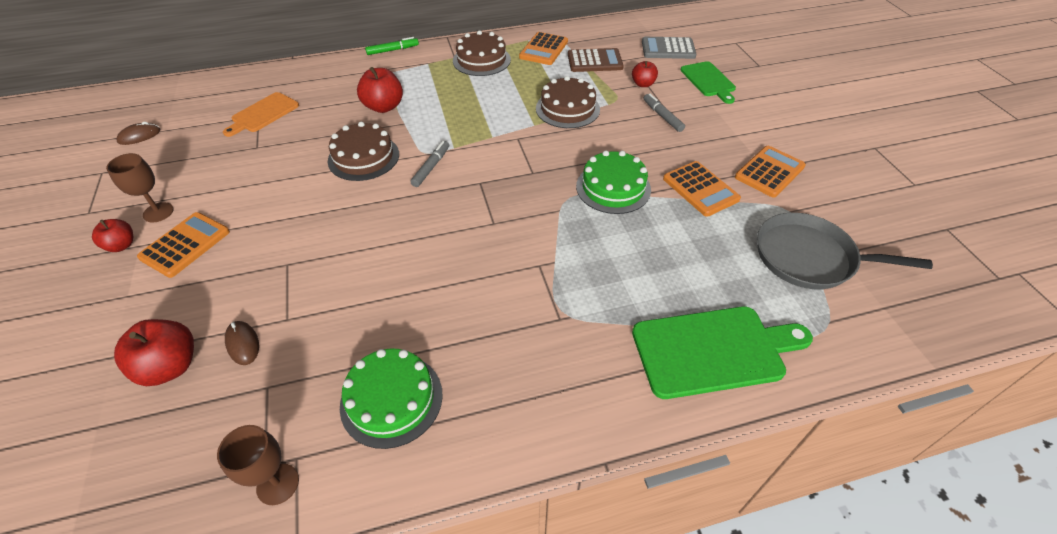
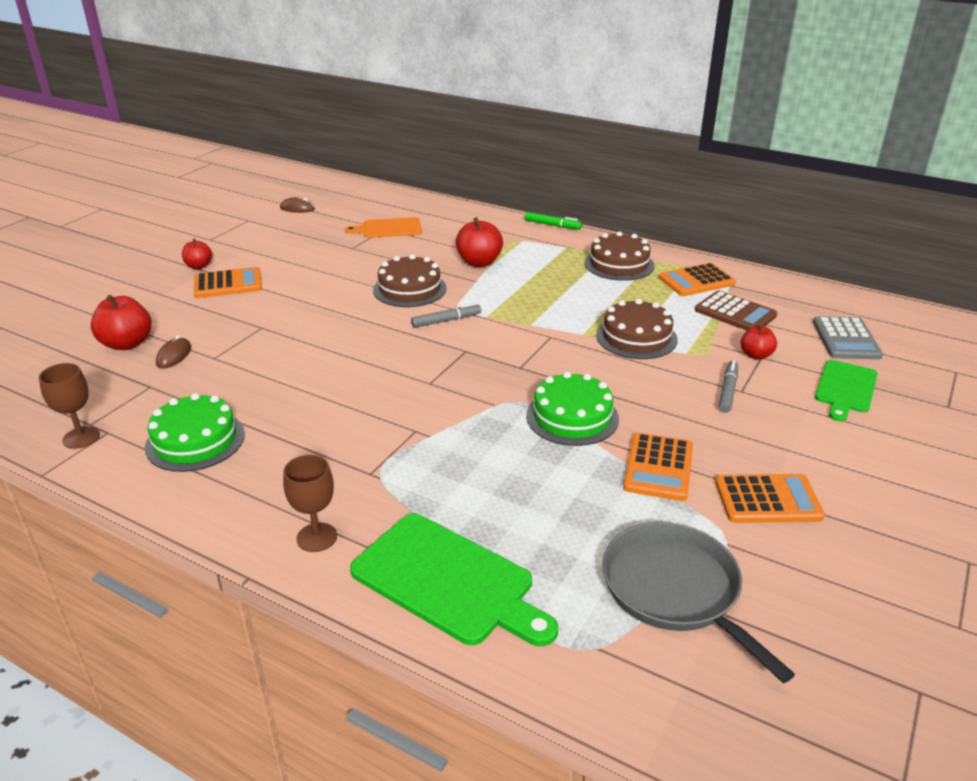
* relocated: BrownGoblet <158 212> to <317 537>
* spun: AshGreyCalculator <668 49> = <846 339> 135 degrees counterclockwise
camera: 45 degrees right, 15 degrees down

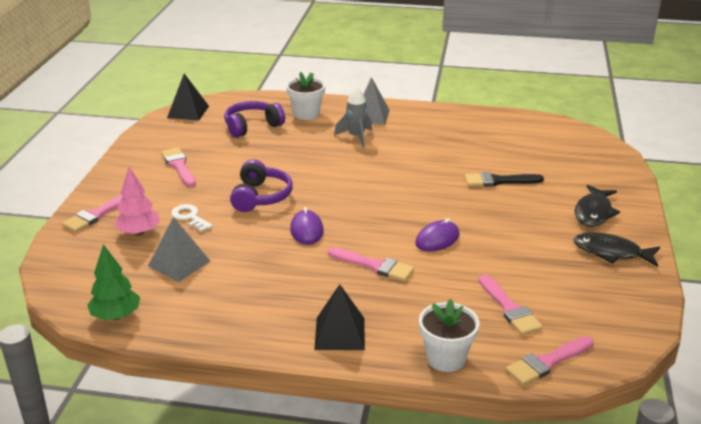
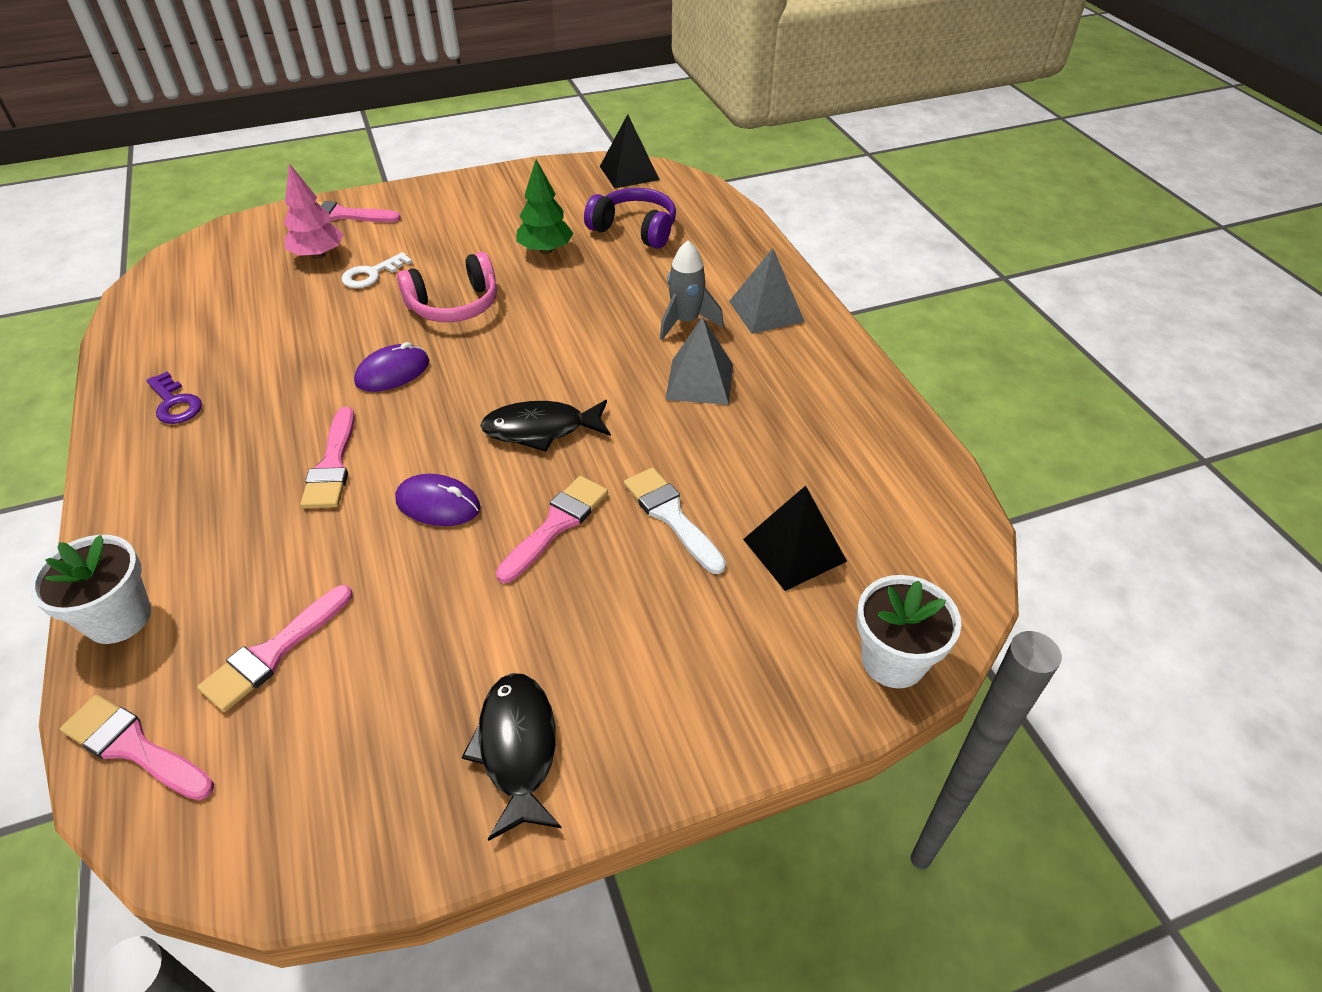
* appeared: PurpleKey <175 403>
* relocated: GreenTree <116 316> to <546 250>
* relocated: AshGreyPyramid <179 263> to <699 381>
* relocated: RosyPaintbrush <179 166> to <556 525>
* relocated: PureWhiteFlowerPot <306 114> to <893 660>
* relocated: BlackPyramid <340 333> to <794 550>
* relocated: BlackFishFigure <593 212> to <541 429>
* colour: PurpleHeadphones <260 197> to RosyHeadphones <454 305>
* colour: BlackPaintbrush <498 181> to PureWhitePaintbrush <671 516>
* spun: PureWhiteKey <190 217> = <372 274> 150 degrees counterclockwise
camera: 60 degrees right, 15 degrees up

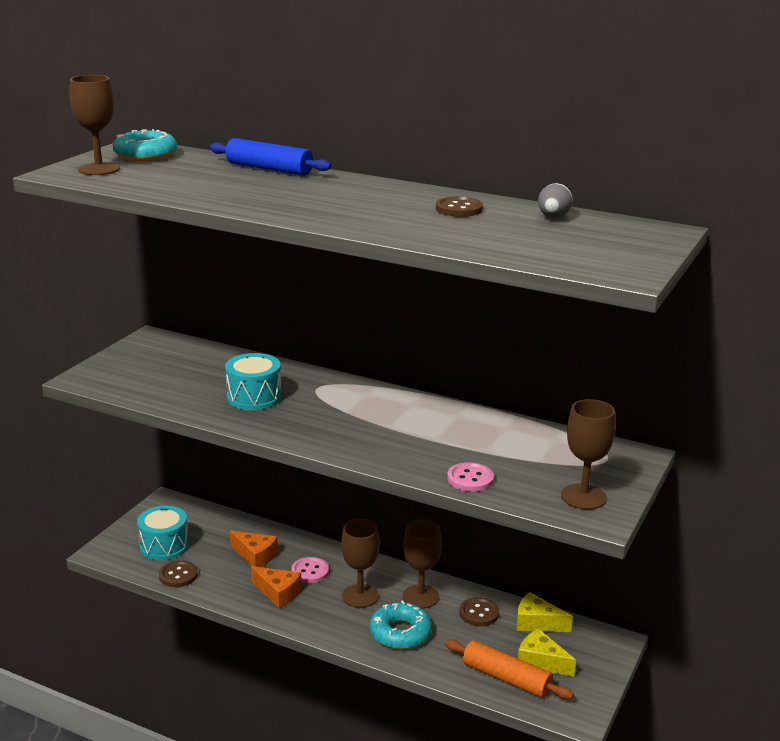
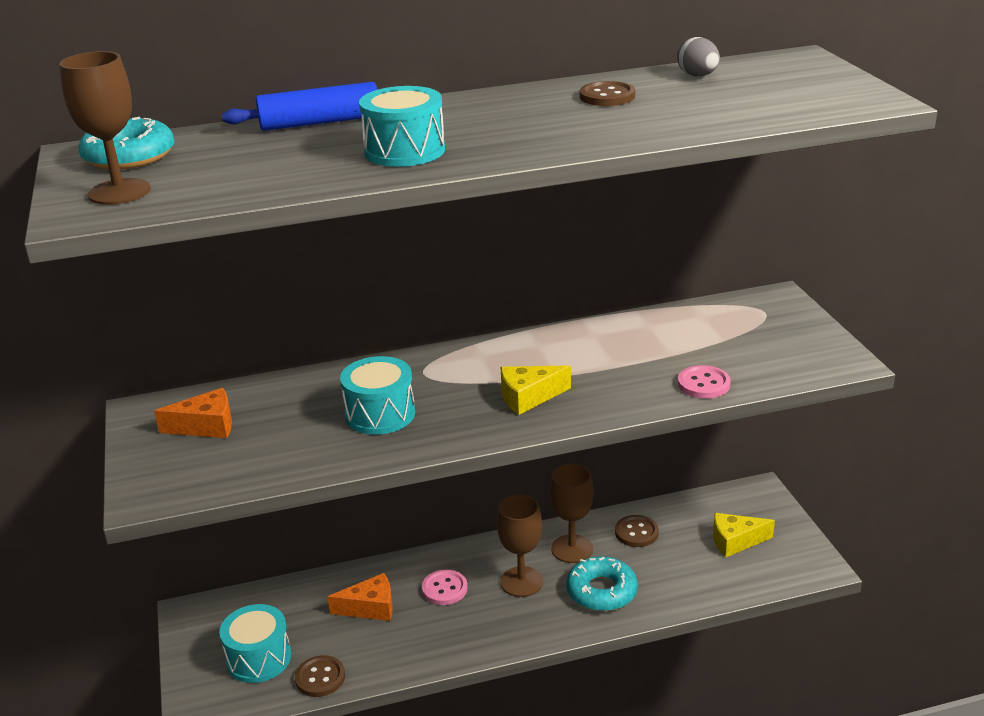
* missing: OrangeRollingPin <506 678>
* missing: BrownGoblet <583 497>
* appeared: AquaDrum <404 151>
* relocated: OrangeCheese <278 593> to <206 426>
* relocated: YellowCheese <537 623> to <528 397>
camera: 40 degrees left, 5 degrees up

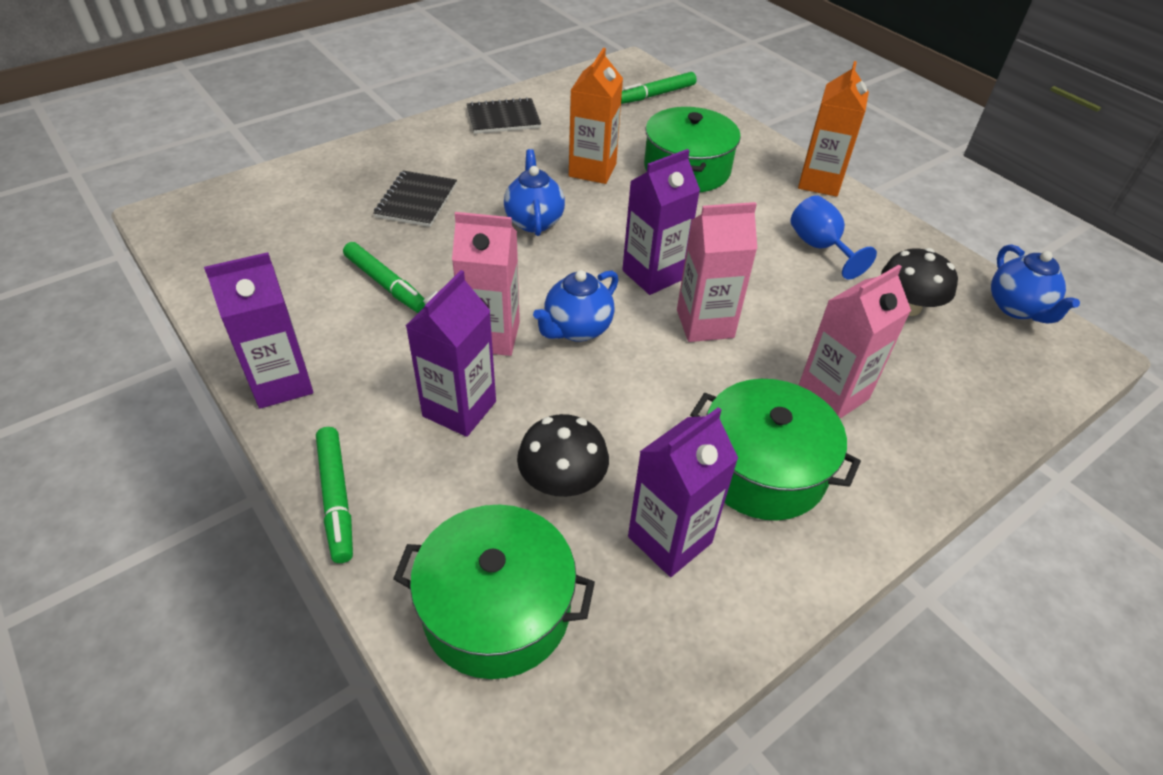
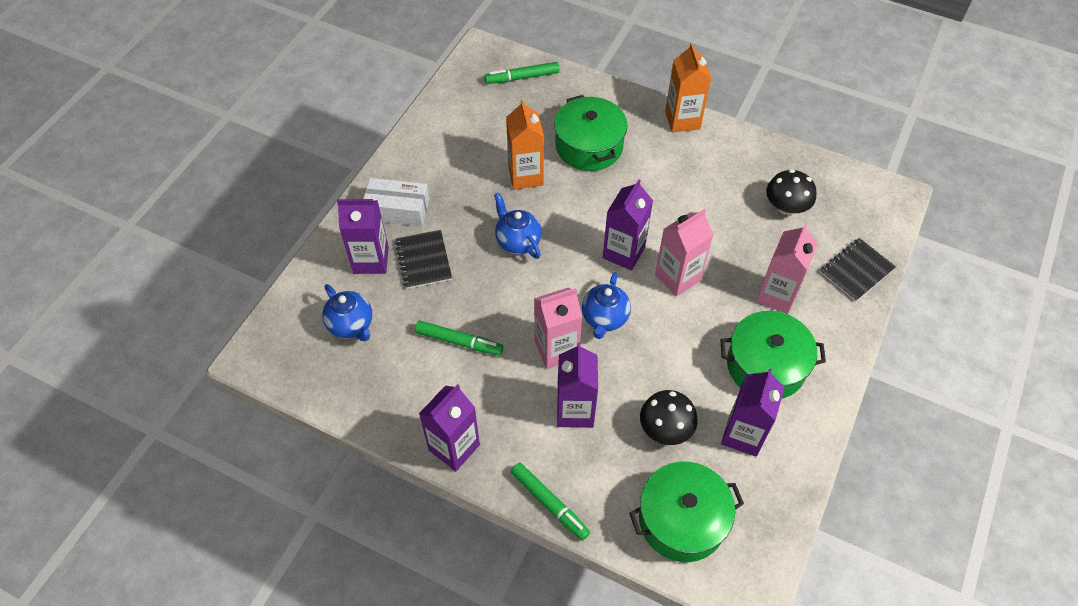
* missing: BlueGoblet <819 247>
* appeared: PurpleMilkCarton <371 260>
* appeared: PureWhiteParcel <397 209>
* relocated: BlackExerciseBook <503 118> to <856 270>
* relocated: BlueTeaPot <1017 308> to <351 325>
* spun: GreenMarkerPen <656 95> = <522 77> 45 degrees clockwise
camera: 25 degrees left, 10 degrees up

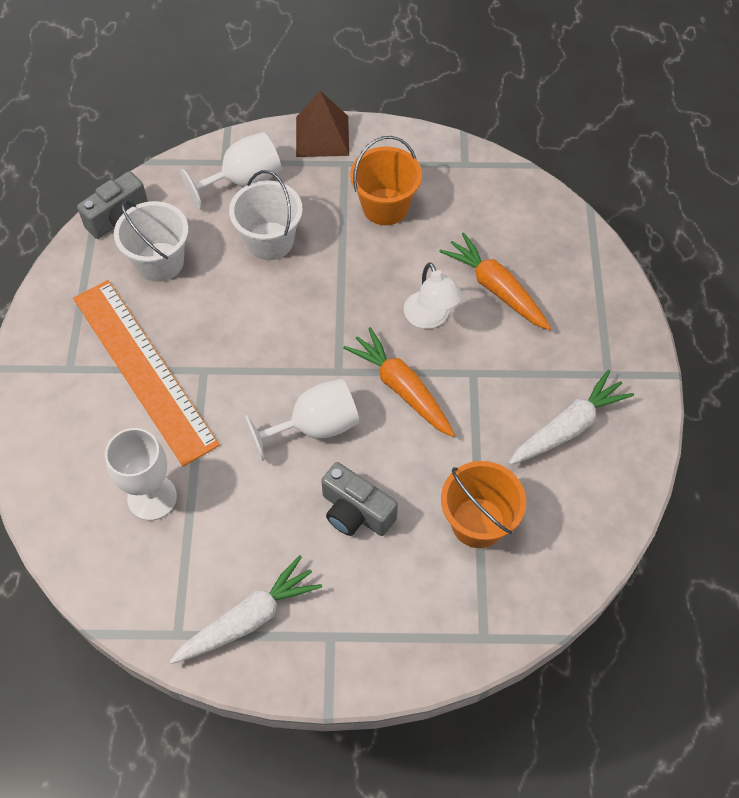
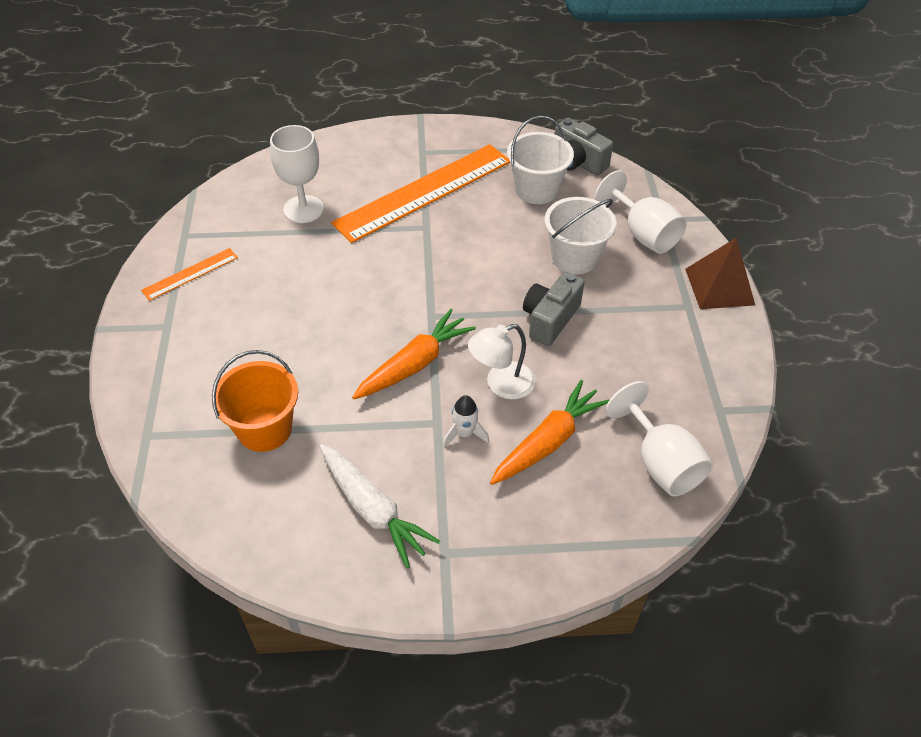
* missing: OrangeBucket <385 207>
* appeared: PureWhiteRocket <464 433>
* relocated: PureWhiteGoblet <315 426> to <660 463>
* relocated: AshGreyPhotoCamera <356 512> to <550 319>
* exchanged: PureWhiteRootVegetable <248 619> to OrangeRuler <190 274>
camera: 85 degrees right, 10 degrees down

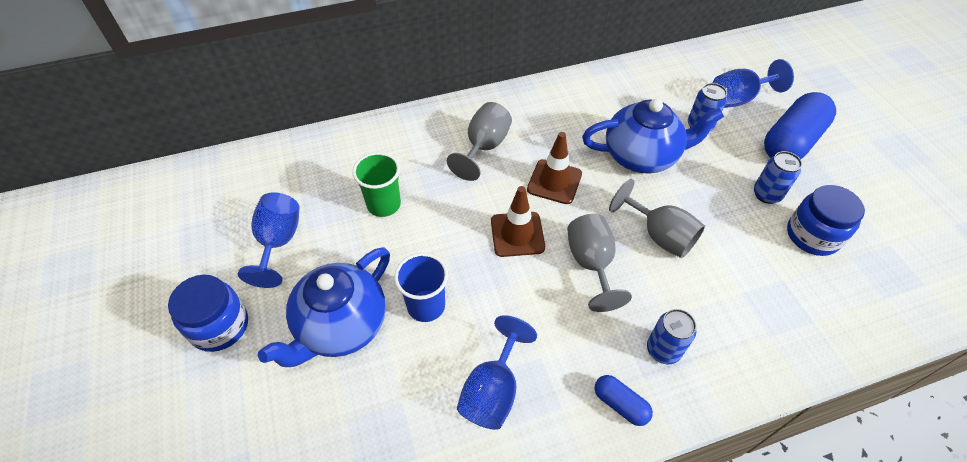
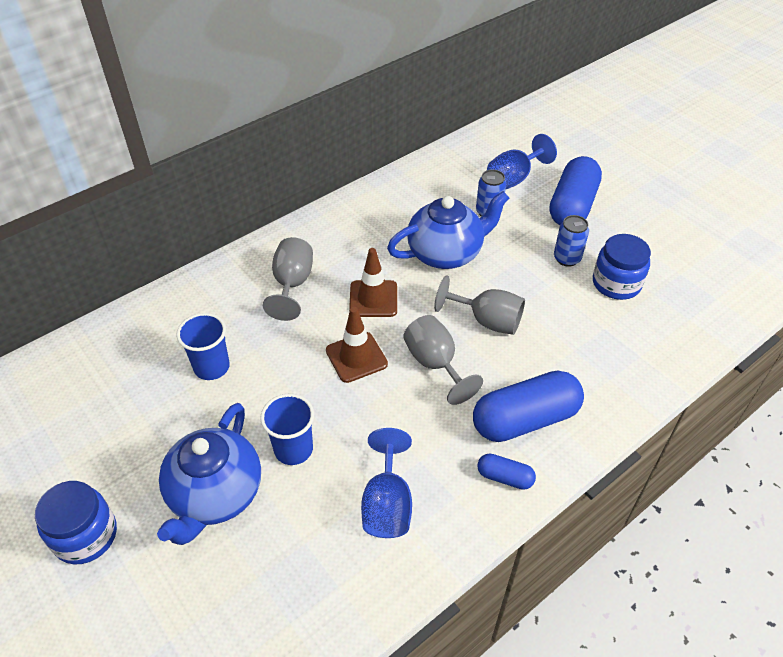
* missing: BlueGoblet <278 242>
* exchanged: BlueCan <663 350> to BluePillShape <525 419>
* colour: GreenCup <384 204> to BlueCup <212 367>
camera: 20 degrees left, 5 degrees down

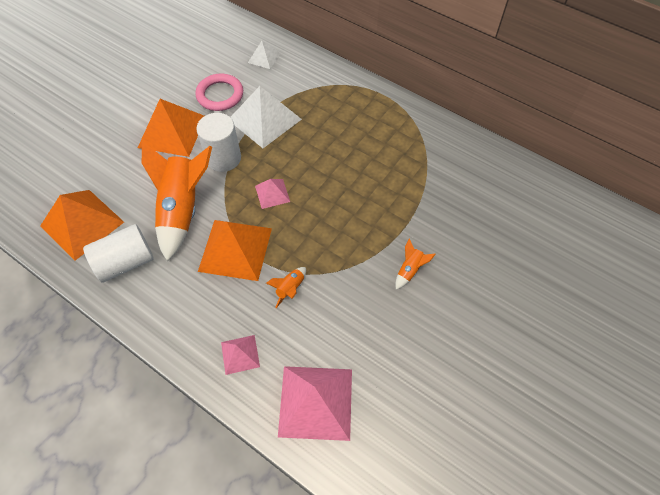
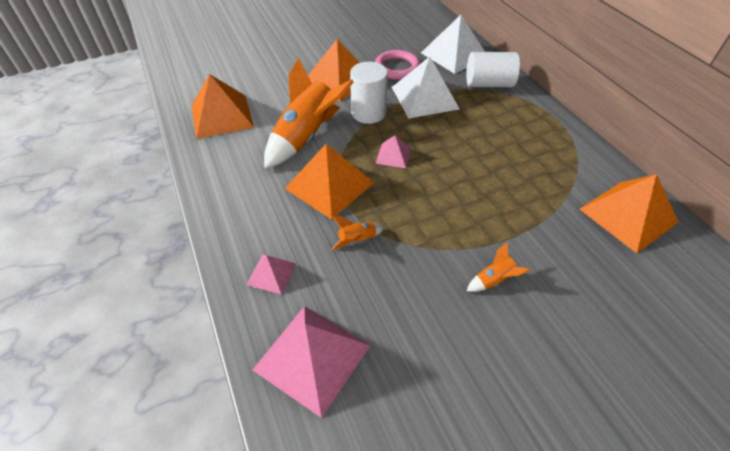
* appeared: OrangePyramid <628 215>
* relocated: PureWhiteCylinderShape <125 262> to <488 84>
* size: PureWhitePyramid <264 57> = <454 54> x1.96
camera: 30 degrees right, 10 degrees down

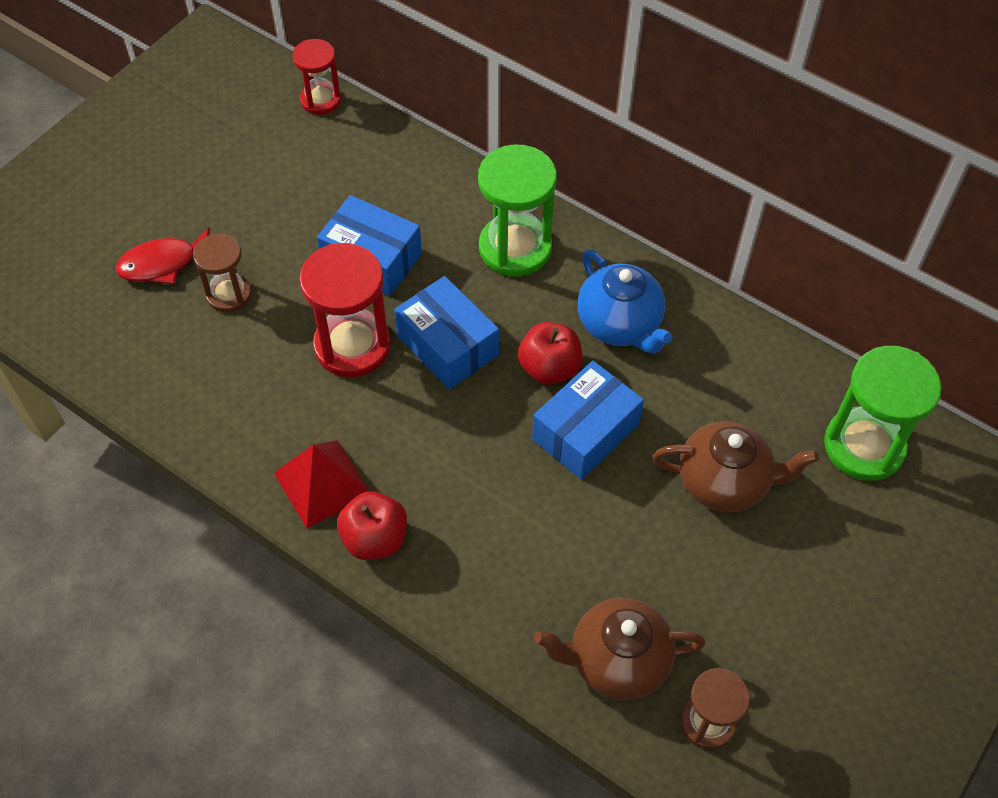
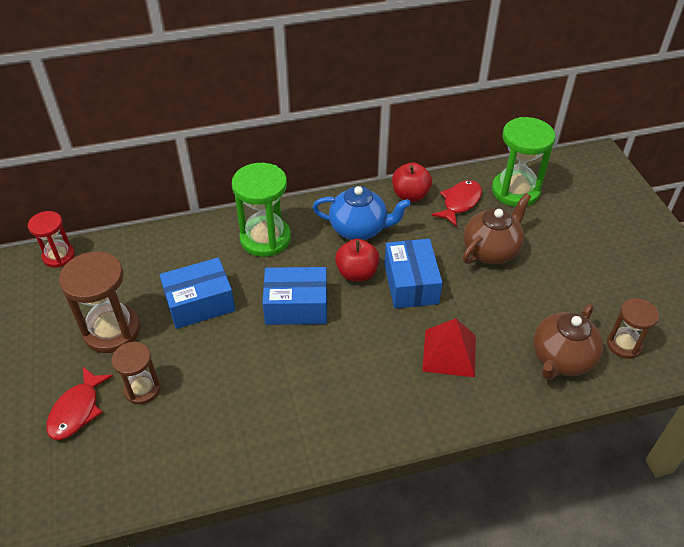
* missing: CrimsonSandglass <352 345>
* appeared: BrownSandglass <112 330>
* appeared: CrimsonFishFigure <460 203>
* relocated: CrimsonPyramid <322 483> to <449 353>
* relocated: CrimsonToyApple <375 539> to <410 195>
camera: 50 degrees left, 10 degrees down

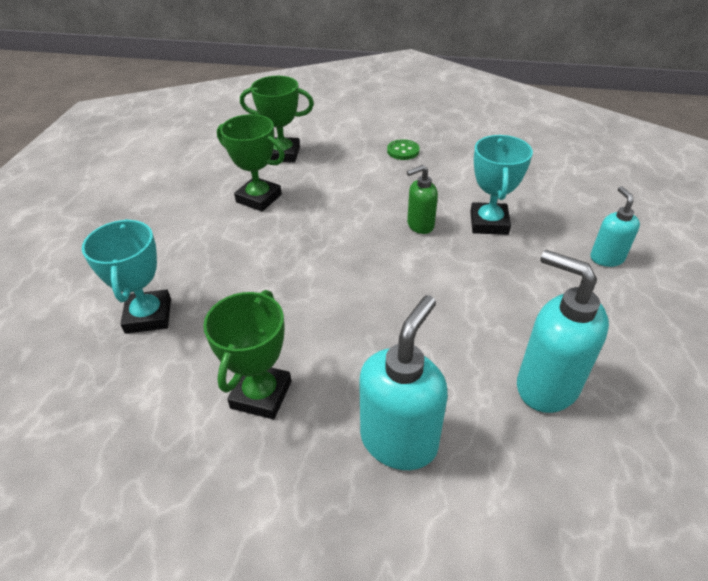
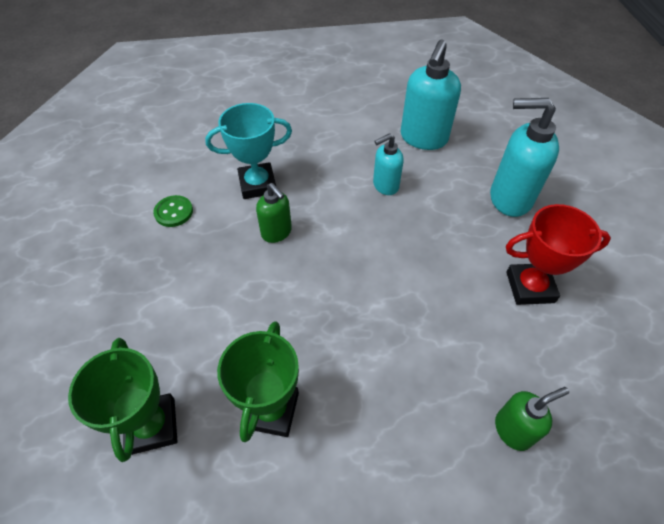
* relocated: GreenButton <403 151> to <174 212>
* relocated: AquaSoapDispenser <606 258> to <385 186>
* exchanged: AquaAwardCup <148 316> to GreenSoapDispenser <513 430>
* colour: GreenAwardCup <261 394> to CrimsonAwardCup <530 287>
camera: 110 degrees left, 10 degrees up

